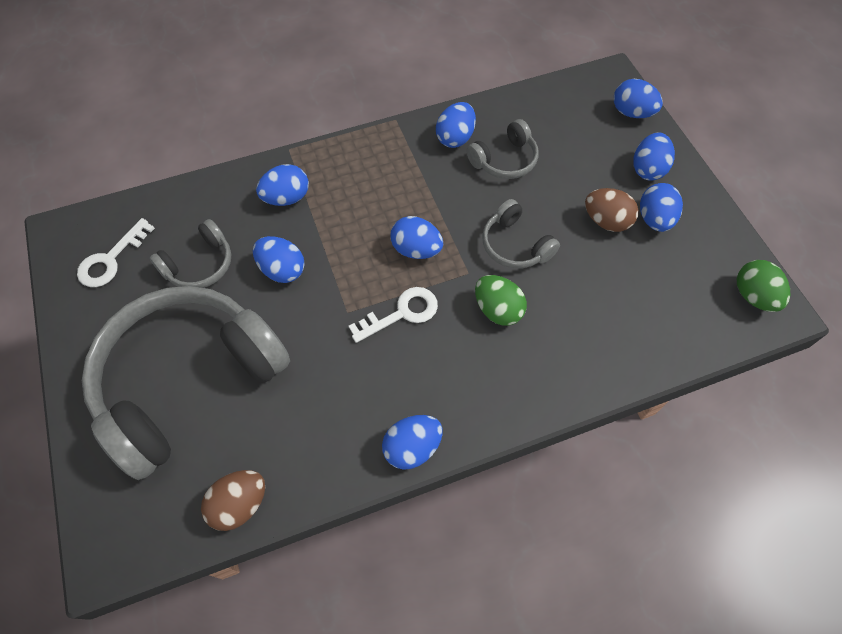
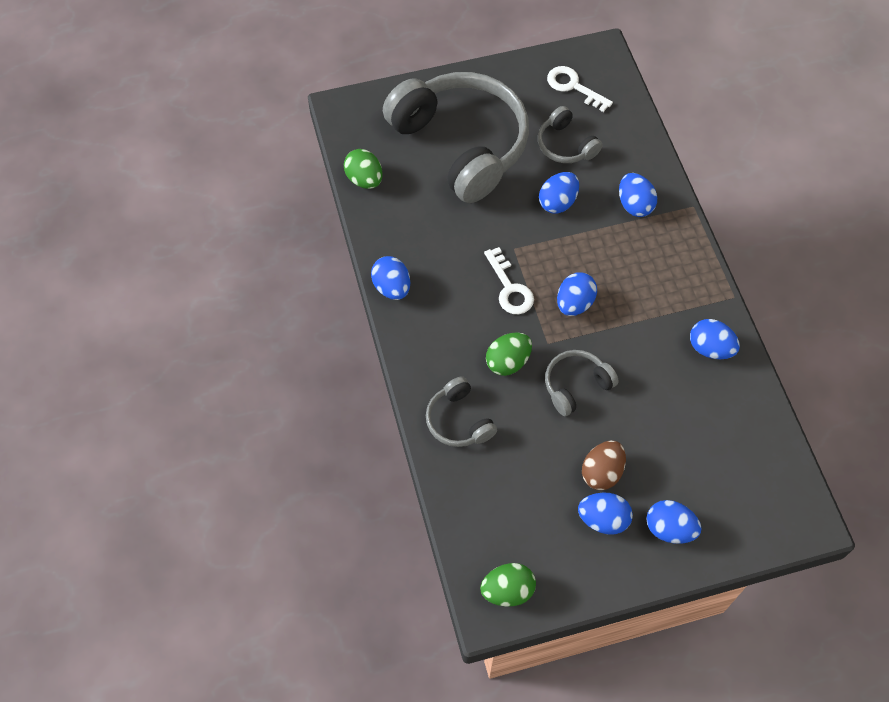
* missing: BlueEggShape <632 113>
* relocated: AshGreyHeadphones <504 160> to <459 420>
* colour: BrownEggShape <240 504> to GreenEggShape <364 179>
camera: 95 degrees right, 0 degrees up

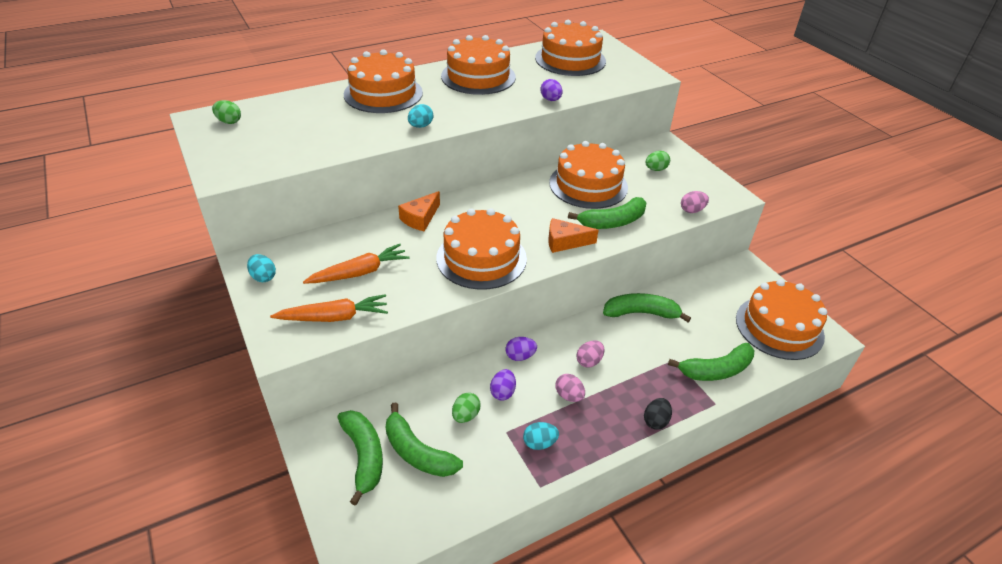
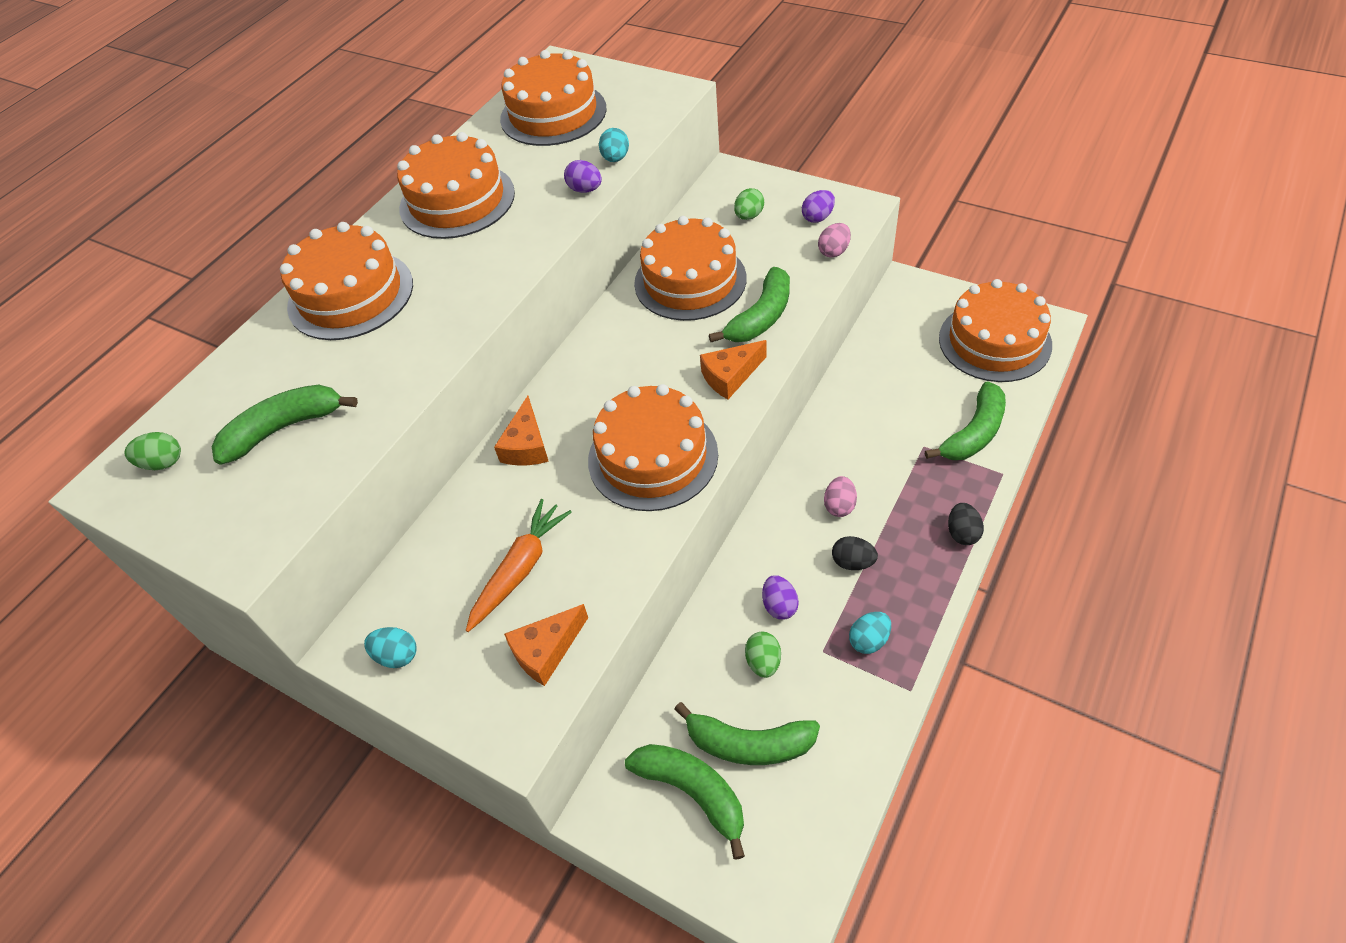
* relocated: AquaEggShape <420 126> to <615 158>
* relocated: PurpleEggShape <520 356> to <817 217>
* relocated: GreenToyBanana <641 313> to <284 428>
* exchanged: OrangeRootVegetable <334 317> to OrangeCheese <546 651>
* colour: RosyEggShape <569 396> to BlackEggShape <852 562>
camera: 25 degrees left, 10 degrees up

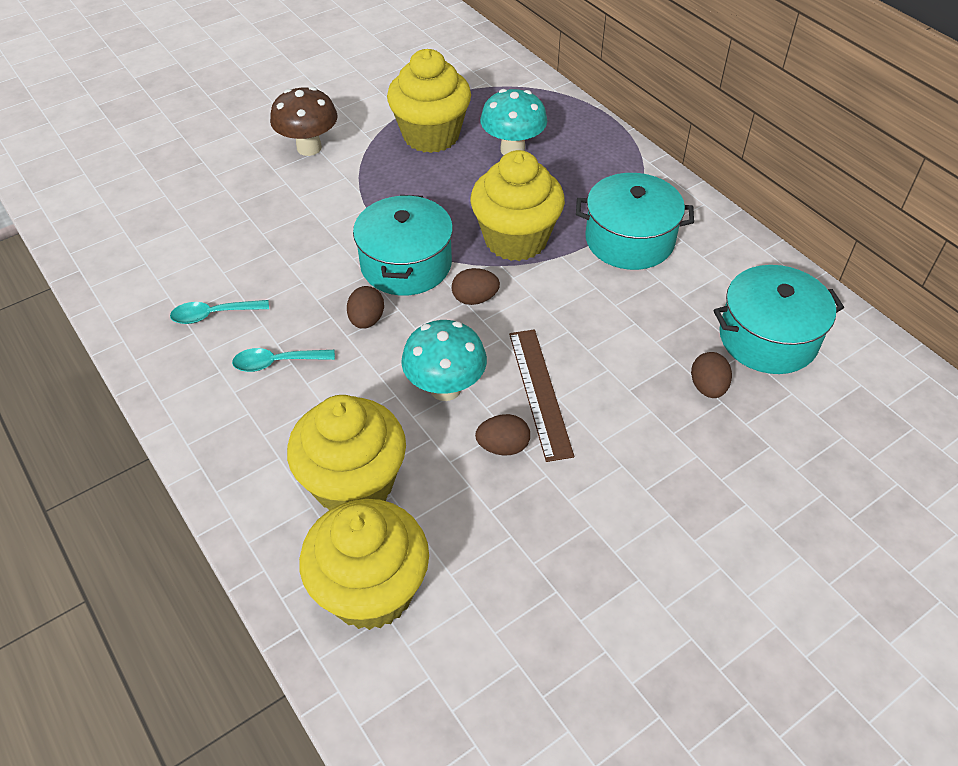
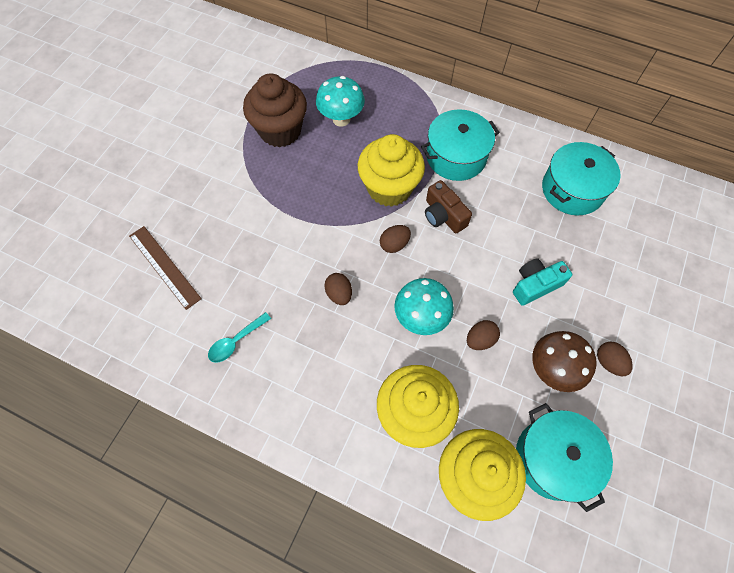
* missing: AquaSpoon <277 363>
* appeared: BrownPhotoCamera <443 215>
* appeared: AquaPhotoCamera <535 285>
* relocated: BrownFungus <309 148> to <552 369>
* relocated: AquaCookingPot <406 264> to <553 458>
* relocated: BrownRuler <540 392> to <164 266>
* relocated: BrownEggShape <707 387> to <608 362>
* colour: YellowMuffin <431 135> to BrownMuffin <280 131>
camera: 30 degrees left, 15 degrees up

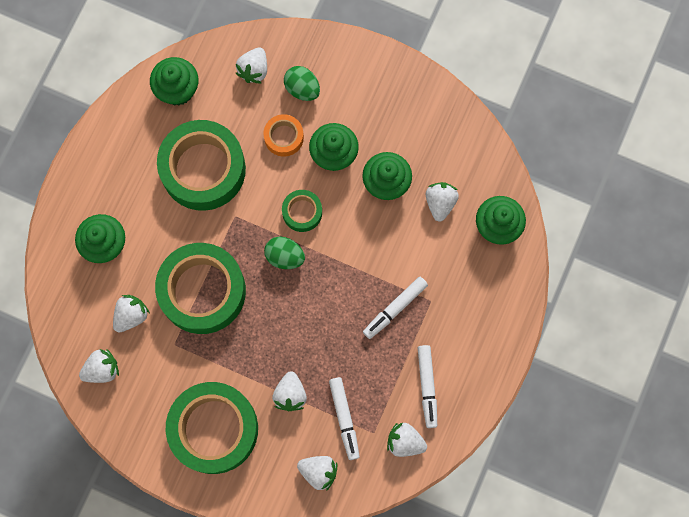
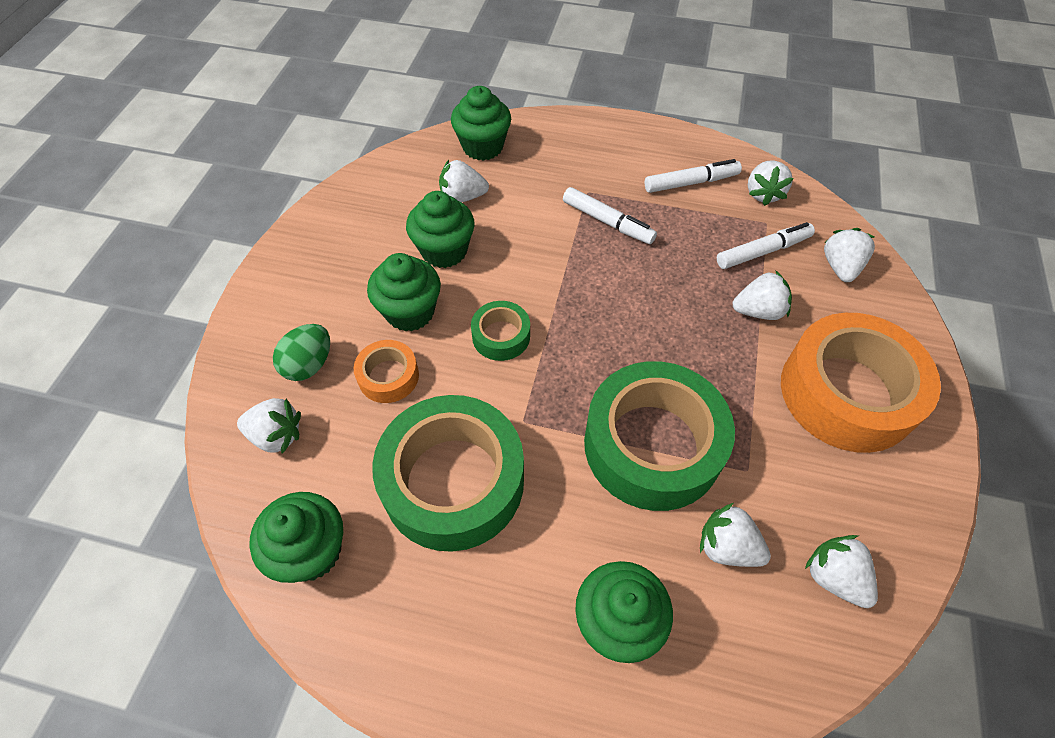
* missing: GreenEggShape <285 256>
* colour: GreenTape <214 429> to OrangeTape <847 393>
camera: 100 degrees left, 20 degrees down

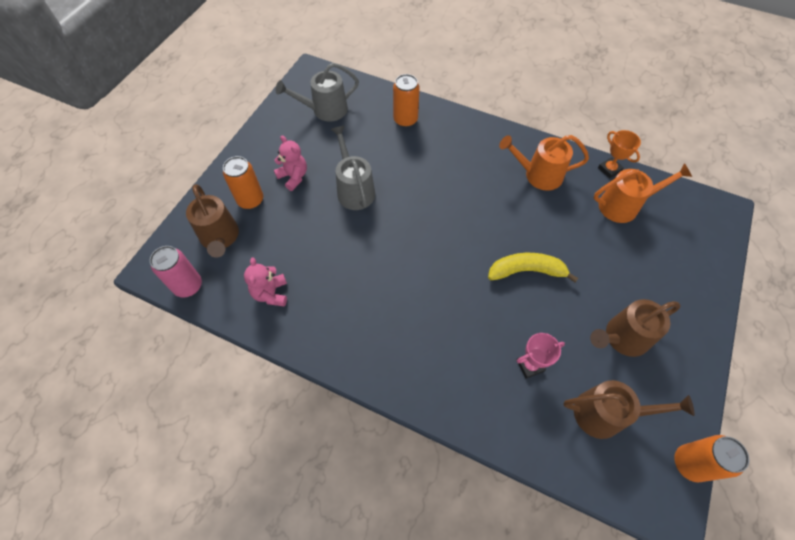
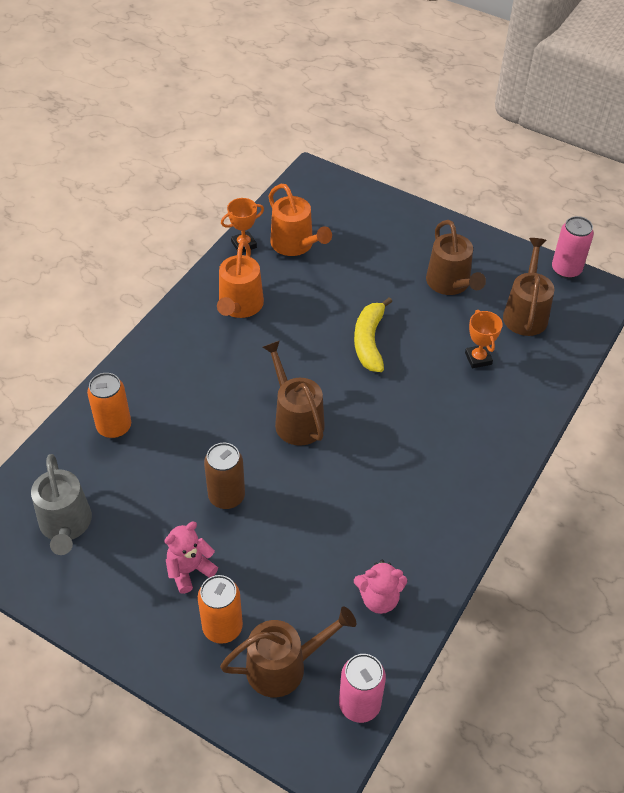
* appeared: BrownWateringPot <296 419>
* exchanged: AshGreyWateringPot <354 189> to BrownCan <226 496>
* colour: RosyAwardCup <530 365> to OrangeAwardCup <478 358>
* colour: OrangeCan <689 463> to RosyCan <566 270>
* spun: OrangeWateringPot <624 206> = <295 245> 150 degrees clockwise
camera: 85 degrees left, 10 degrees down

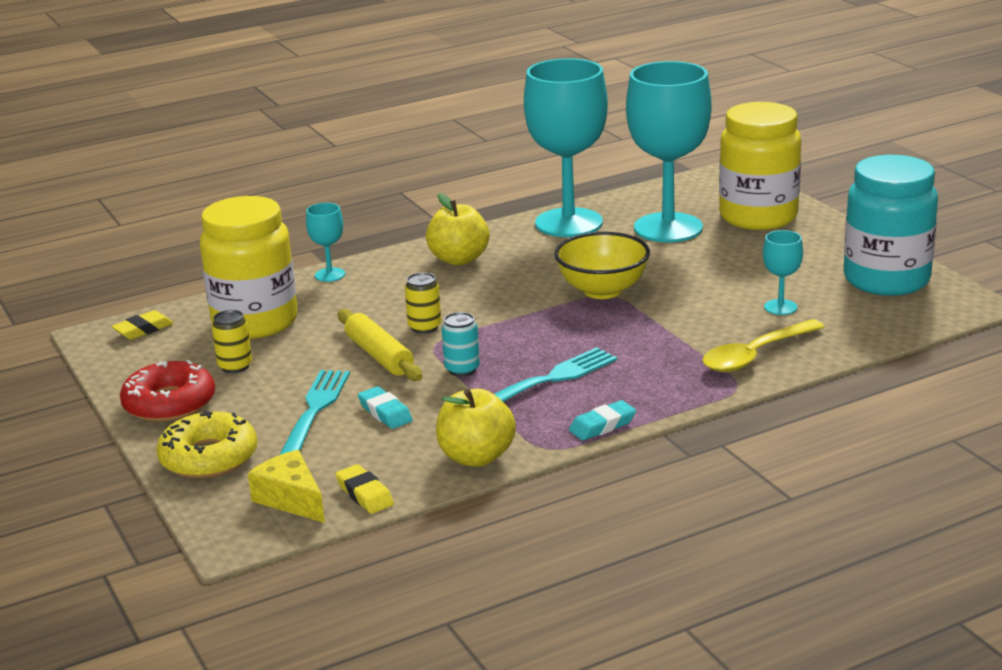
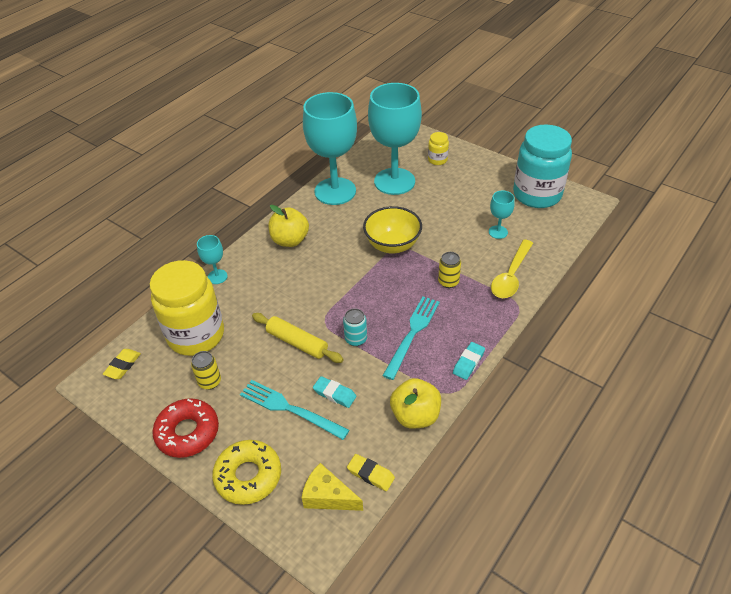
* relocated: YellowCan <424 327> to <448 282>
* spun: AquaDinnerFork <314 412> = <289 409> 45 degrees counterclockwise
* size: YellowJamJar <758 217> = <437 160> x0.43
camera: 25 degrees left, 20 degrees up

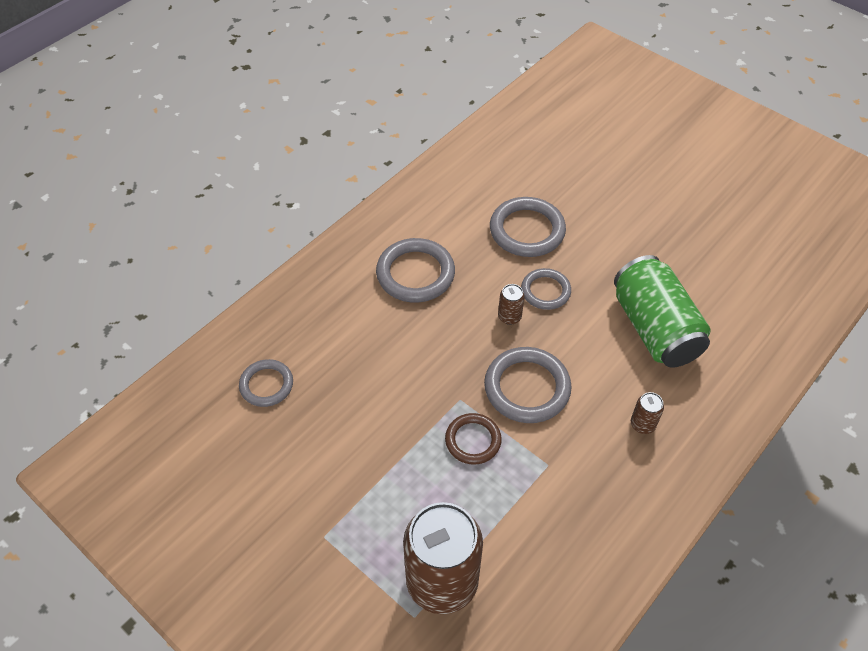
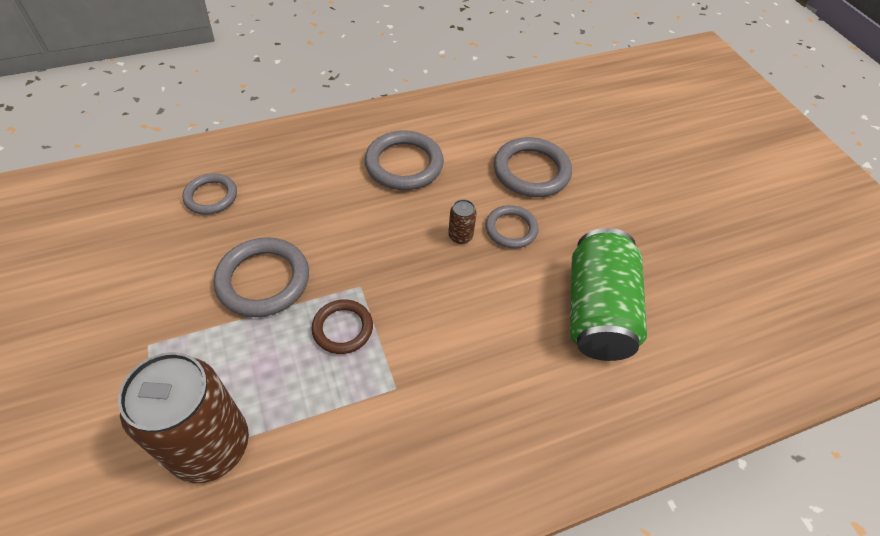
* missing: BrownCan <642 424>
* relocated: AshGreyRing <527 388> to <263 280>
camera: 25 degrees right, 0 degrees up

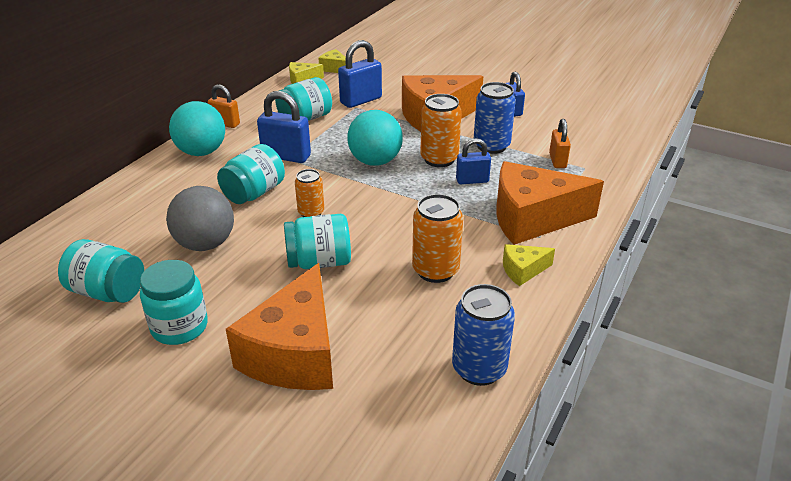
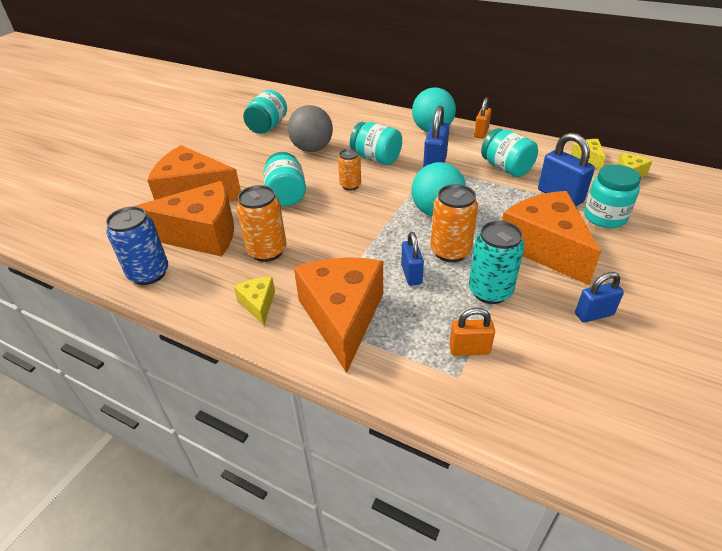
* appeared: OrangeCheese <201 234>
* relocated: AquaJamJar <179 327> to <604 217>
* colour: BlueCan <491 146> to AquaCan <490 291>
camera: 90 degrees right, 5 degrees up

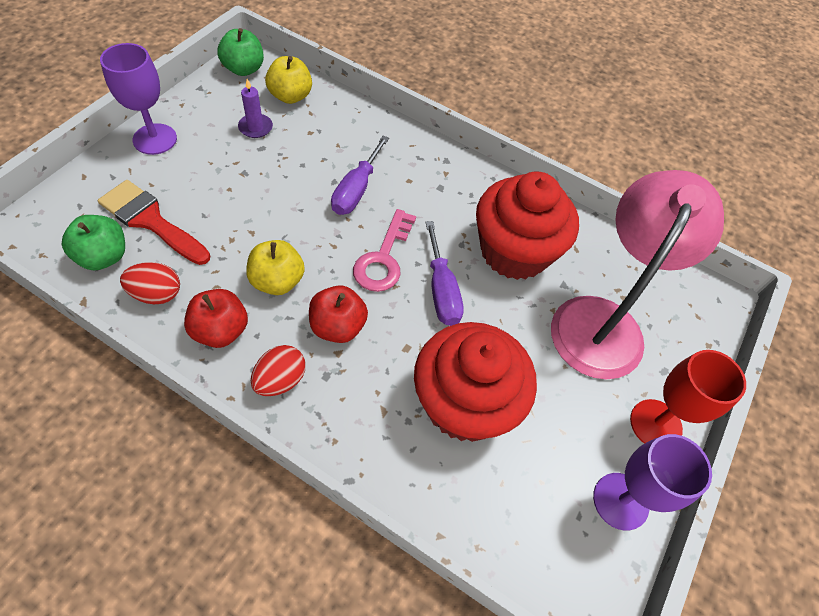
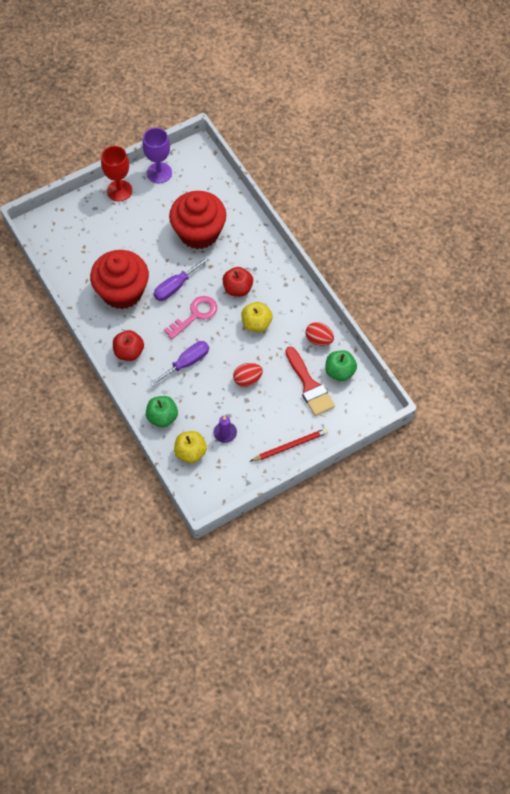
* missing: RosyLamp <603 321>
* relocated: CrimsonToyApple <221 330> to <129 352>
* relocated: GreenToyApple <244 69> to <162 417>
* relocated: CrimsonEggShape <280 380> to <247 379>
* exchanged: PurpleGoblet <155 139> to CrimsonWoodenPencil <290 446>
* spun: PurpleHandScrewdriver <441 290> = <175 286> 150 degrees counterclockwise
camera: 145 degrees left, 5 degrees up

